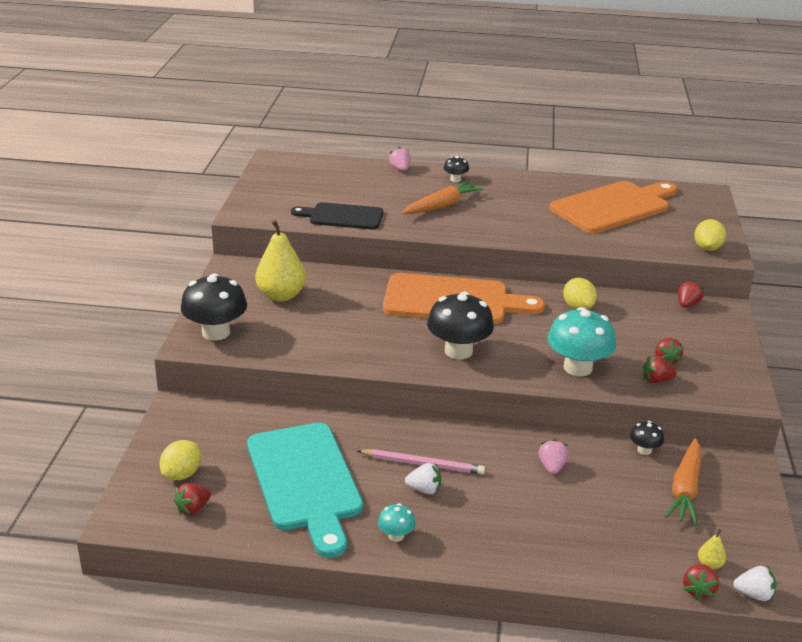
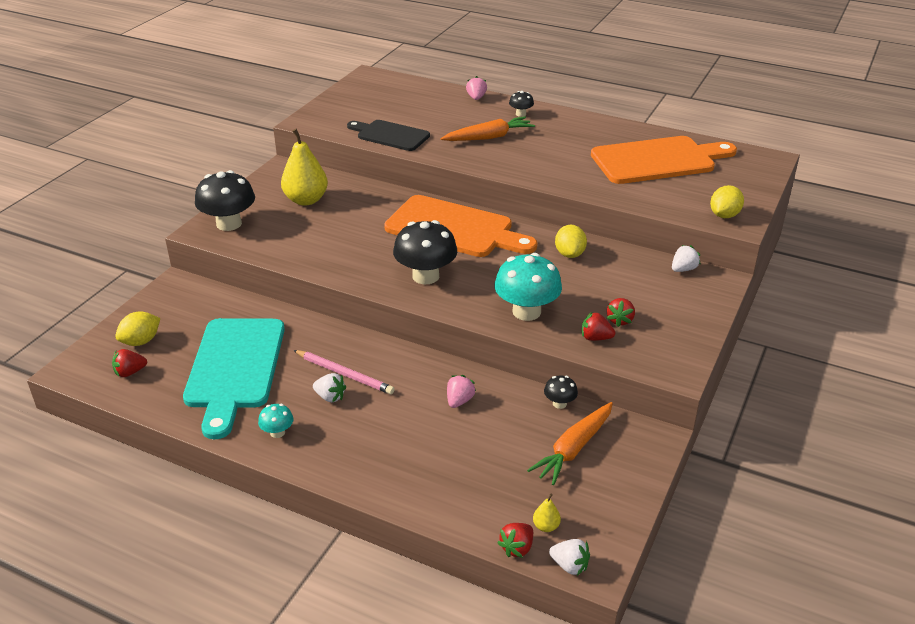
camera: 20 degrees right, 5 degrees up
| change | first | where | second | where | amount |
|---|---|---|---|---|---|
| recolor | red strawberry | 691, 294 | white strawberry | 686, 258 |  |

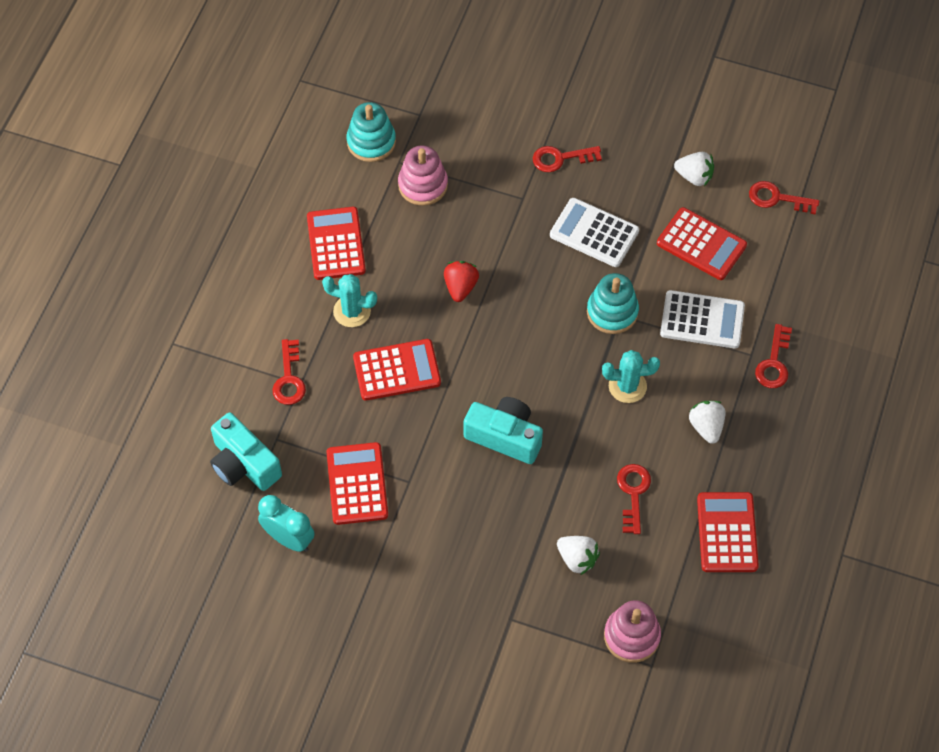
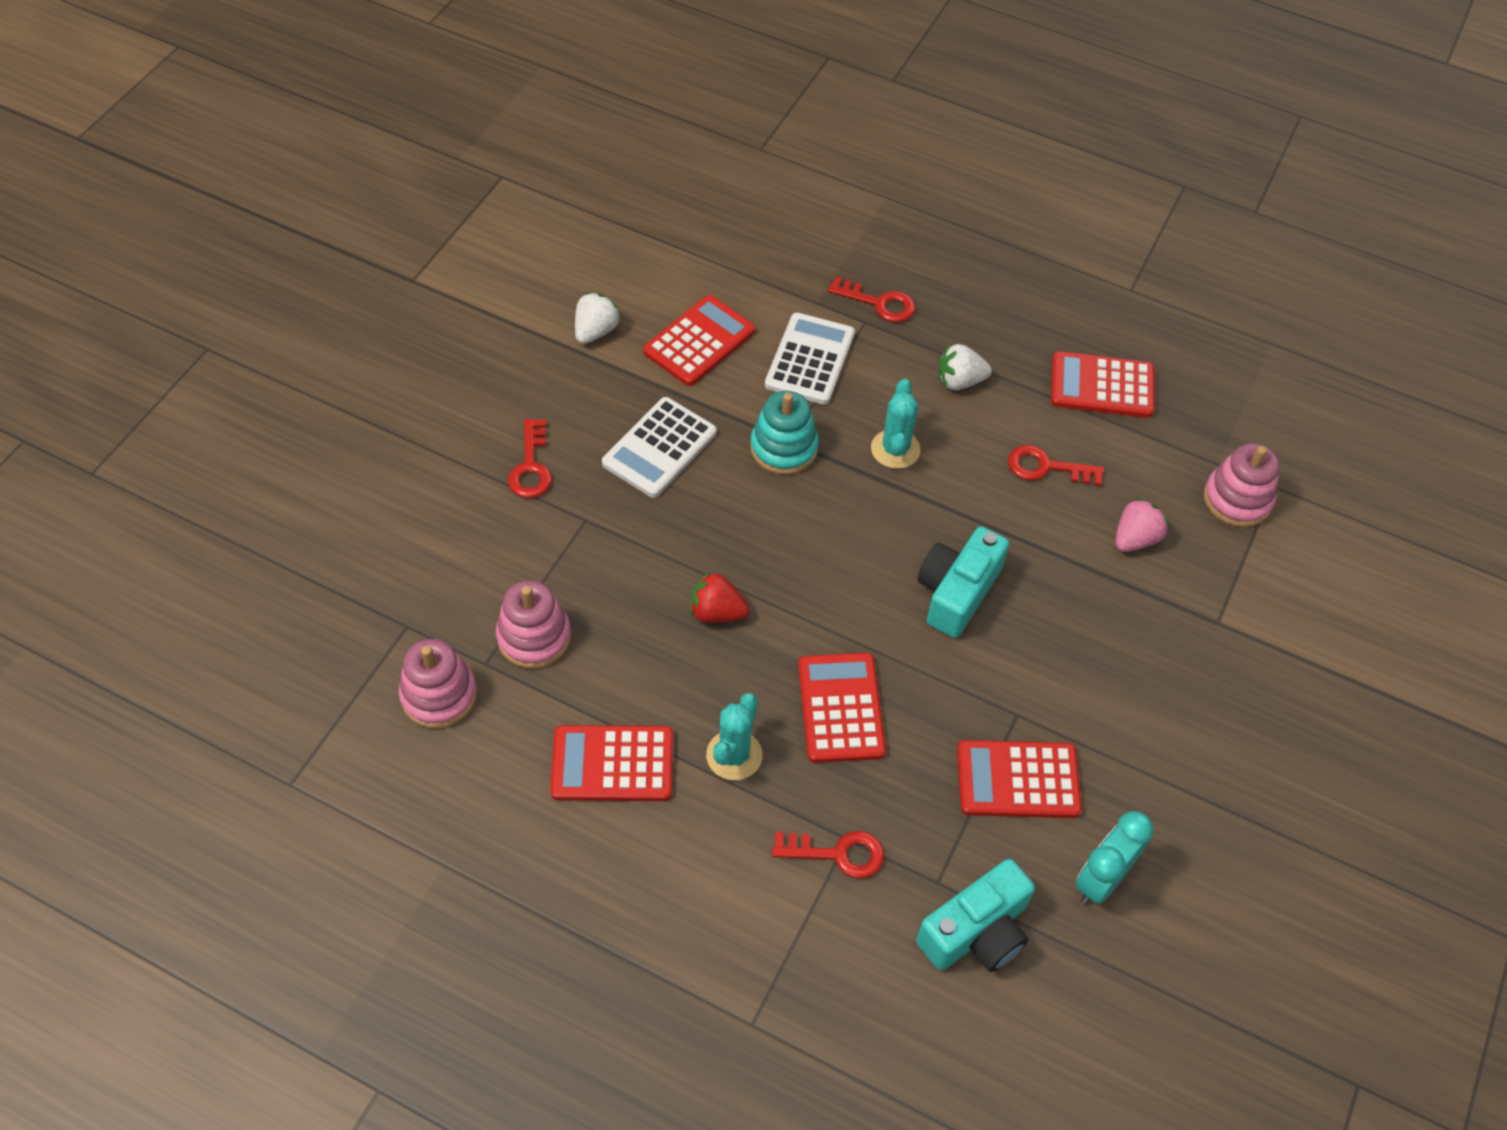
camera: 85 degrees left, 5 degrees down
| change | first | where | second | where | amount |
|---|---|---|---|---|---|
| recolor | turquoise stacking toy | 371, 132 | pink stacking toy | 438, 684 |  |
| recolor | white strawberry | 578, 555 | pink strawberry | 1142, 525 |  |
| delete | red key | 784, 197 |  |  |  |

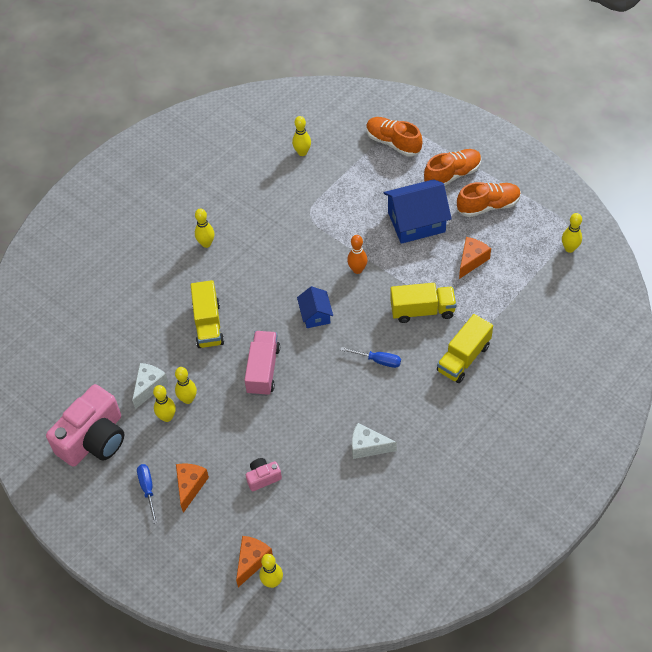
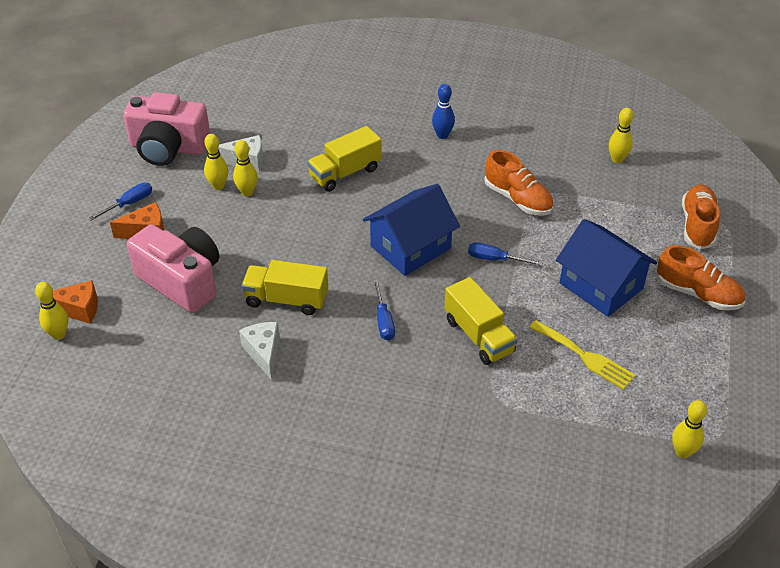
camera: 60 degrees right, 10 degrees down
| change | first | where | second | where | amount |
|---|---|---|---|---|---|
| recolor | yellow bowling pin | 204, 228 | blue bowling pin | 443, 111 |  |
| delete | pink truck | 262, 363 |  |  |  |
| resize | pink camera | 264, 474 |  | 173, 268 | x2.23 |
| resize | blue house | 315, 307 |  | 411, 230 | x1.82 |
| replace | orange bowling pin | 357, 254 | blue screwdriver | 505, 254 |  |
| move | yellow truck | 465, 348 |  | 284, 287 |  |
| move | orange shoe | 489, 199 |  | 518, 183 |  |
| replace | orange cheese | 475, 258 | yellow fork | 582, 355 |  |

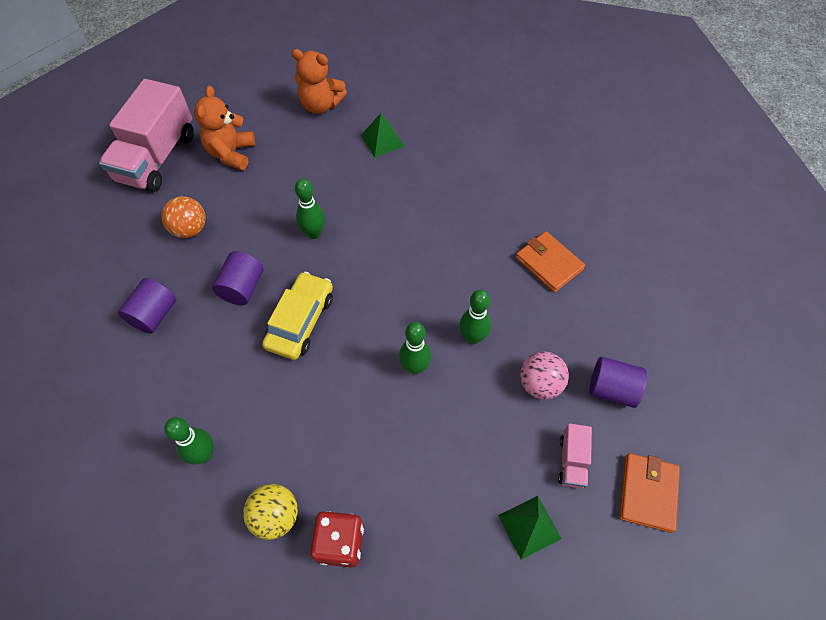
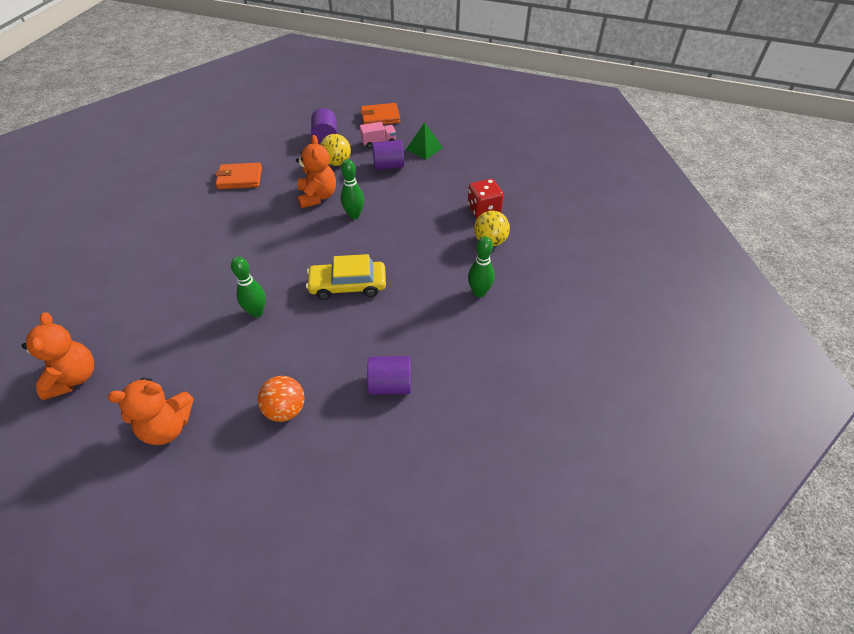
camera: 115 degrees left, 10 degrees down
| change | first | where | second | where | amount |
|---|---|---|---|---|---|
| delete | pink truck | 146, 135 |  |  |  |
| move | purple cylinder | 237, 278 |  | 388, 155 |  |
| delete | green pyramid | 382, 135 |  |  |  |
| replace | green bowling pin | 475, 317 | orange teddy bear | 316, 171 |  |
| rotate | orange wallet | 550, 261 |  | 238, 175 | 60 degrees clockwise |
| recolor | pink ball | 544, 375 | yellow ball | 335, 150 |  |

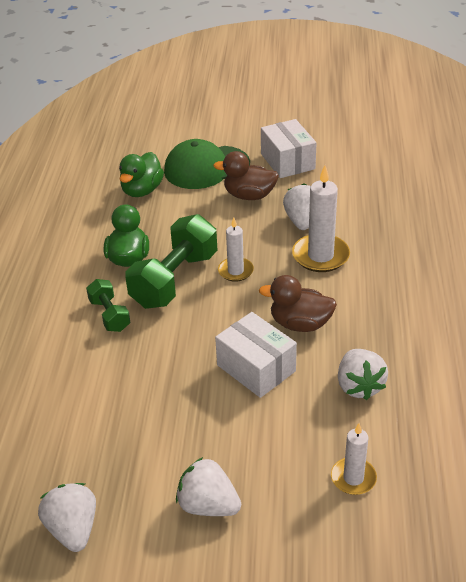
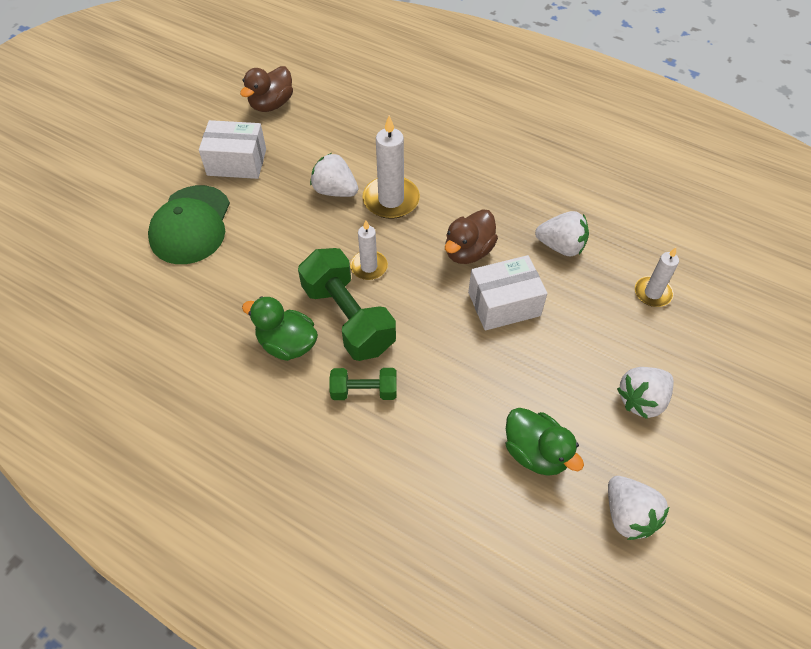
camera: 65 degrees left, 15 degrees up
| change | first | where | second | where | amount |
|---|---|---|---|---|---|
| rotate | white strawberry | 67, 517 |  | 639, 508 | 120 degrees counterclockwise |
| move | green duck | 141, 174 |  | 545, 442 |  |
| move | brown duck | 246, 175 |  | 266, 89 |  |

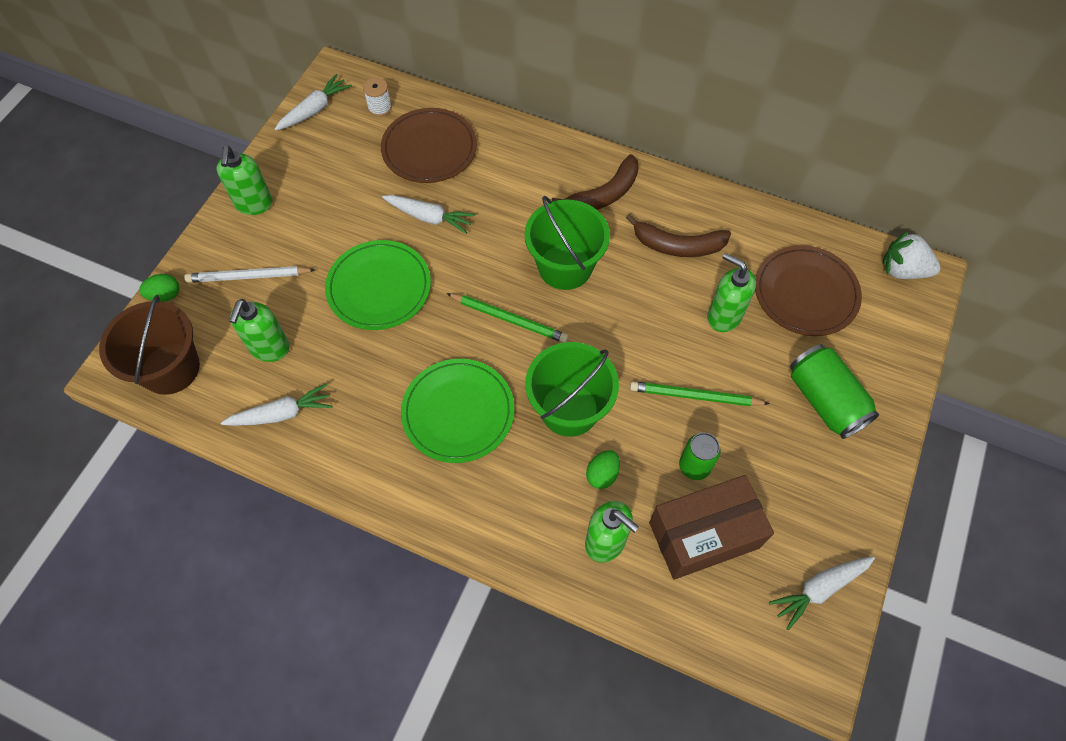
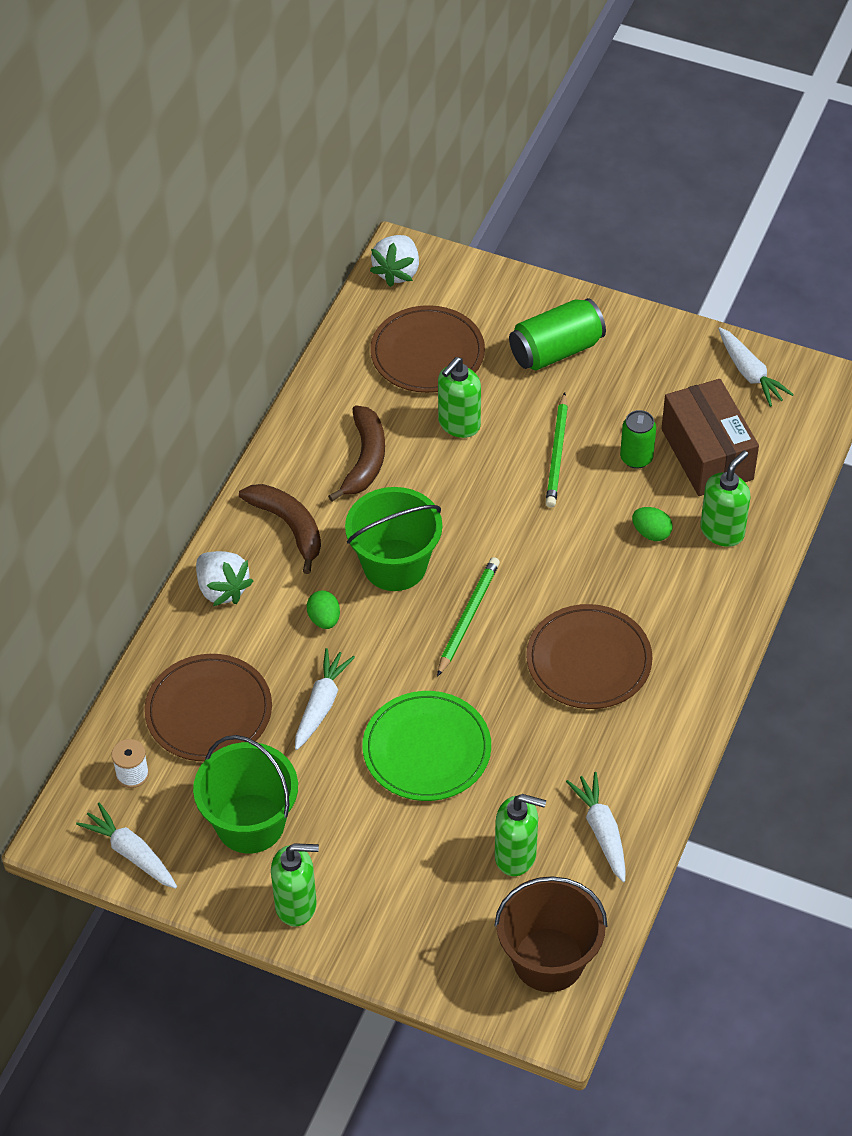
camera: 90 degrees left, 10 degrees down
| change | first | where | second | where | amount |
|---|---|---|---|---|---|
| move | green egg | 159, 288 |  | 323, 610 |  |
| delete | white pencil | 250, 274 |  |  |  |
| recolor | green plate | 457, 411 | brown plate | 589, 656 |  |
| move | green bucket | 572, 389 |  | 245, 794 |  |
| insert |  |  | white strawberry | 225, 578 |  |

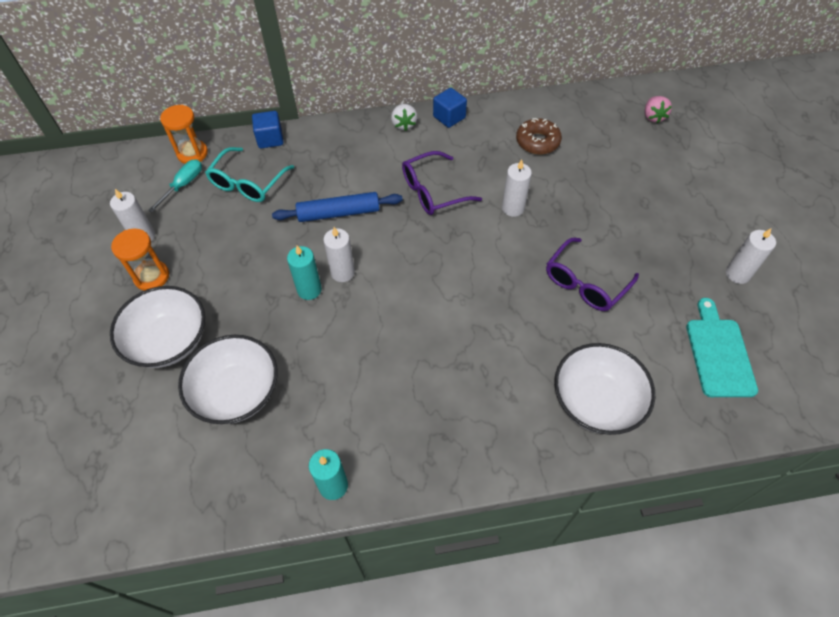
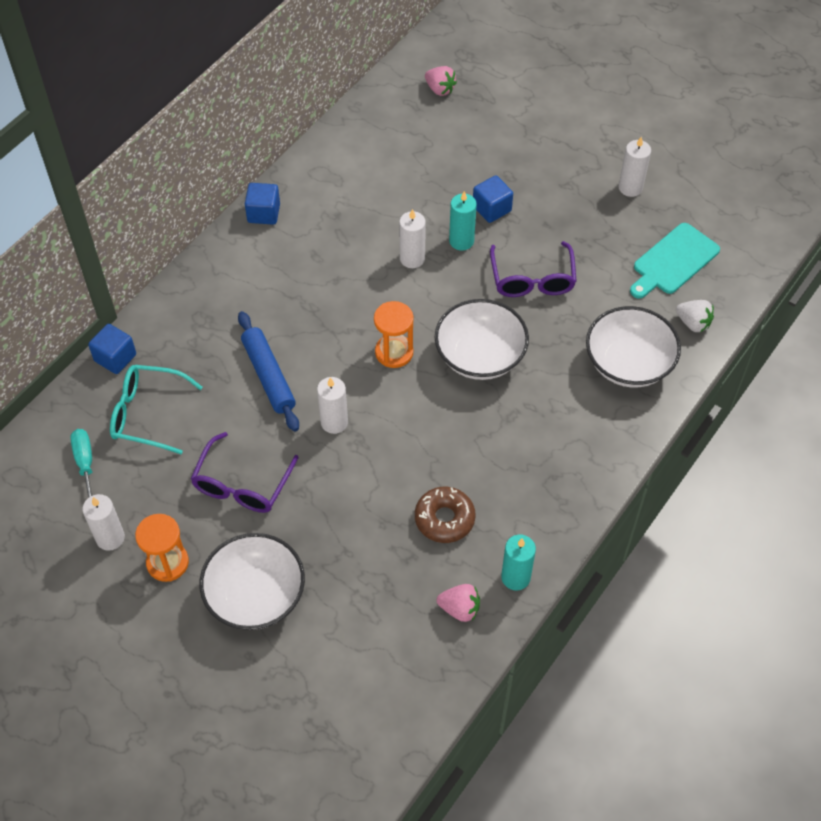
camera: 45 degrees left, 0 degrees up
| change | first | where | second | where | amount |
|---|---|---|---|---|---|
| move | orange hourglass | 184, 134 |  | 394, 334 |  |
| move | white bowl | 228, 379 |  | 481, 339 |  |
| rotate | turquoise glasses | 249, 174 |  | 156, 409 | 120 degrees clockwise |
| rotate | blue rolling pin | 337, 207 |  | 268, 371 | 60 degrees counterclockwise |
| move | turquoise candle | 304, 273 |  | 463, 221 |  |
| move | white strawberry | 404, 117 |  | 695, 316 |  |
| move | purple glasses | 442, 183 |  | 245, 472 |  |
| move | brown donut | 539, 136 |  | 445, 515 |  |
| rotate | turquoise cutting board | 722, 347 |  | 675, 261 | 90 degrees counterclockwise |
| insert |  |  | pink strawberry | 458, 603 |  |
| insert |  |  | blue cube | 493, 199 |  |

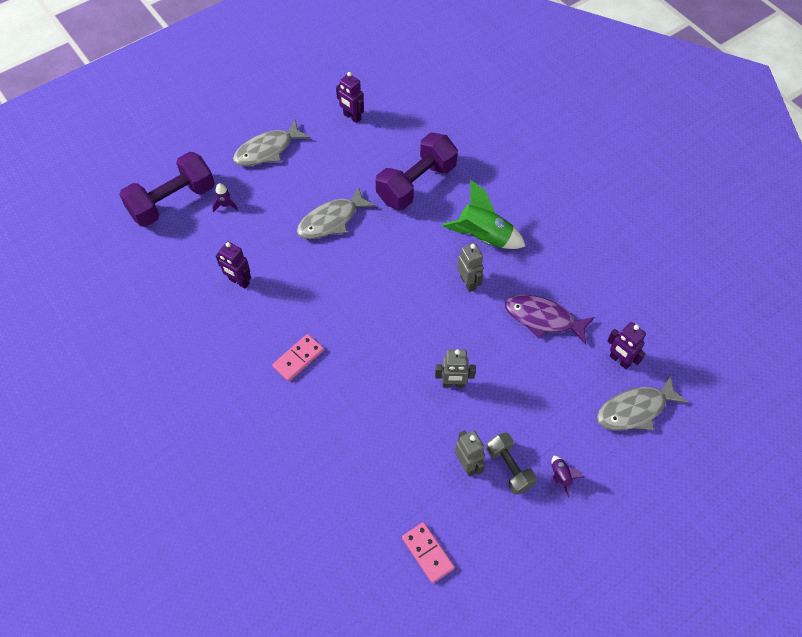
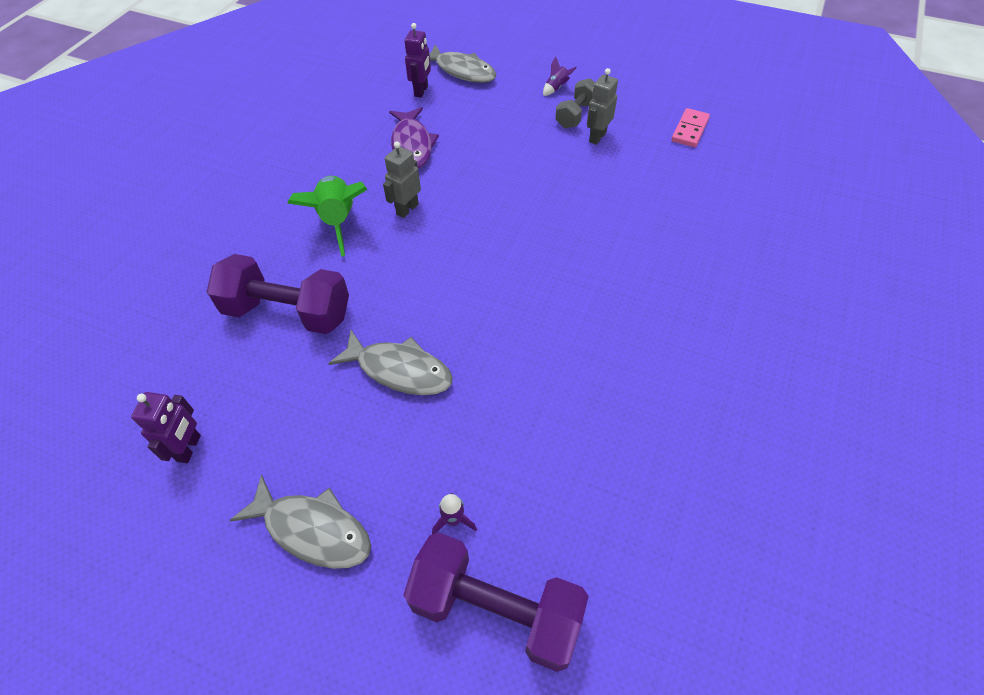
camera: 120 degrees left, 5 degrees down
| change | first | where | second | where | amount |
|---|---|---|---|---|---|
| delete | purple robot | 233, 265 |  |  |  |
| delete | pink domino | 298, 357 |  |  |  |
| delete | grey robot | 455, 368 |  |  |  |

